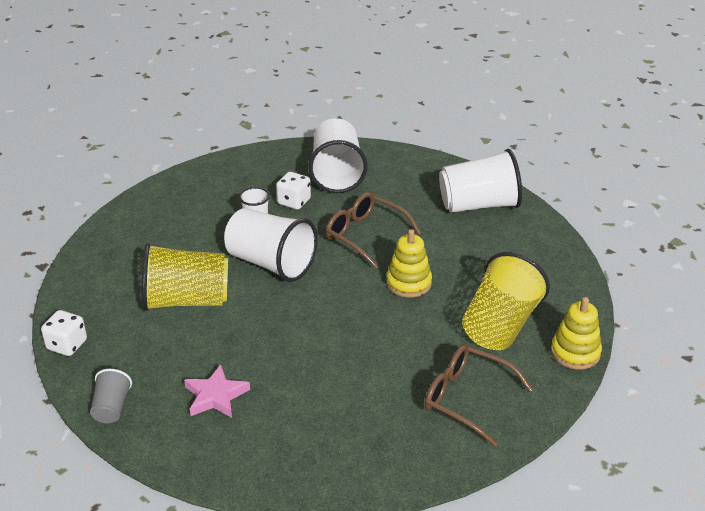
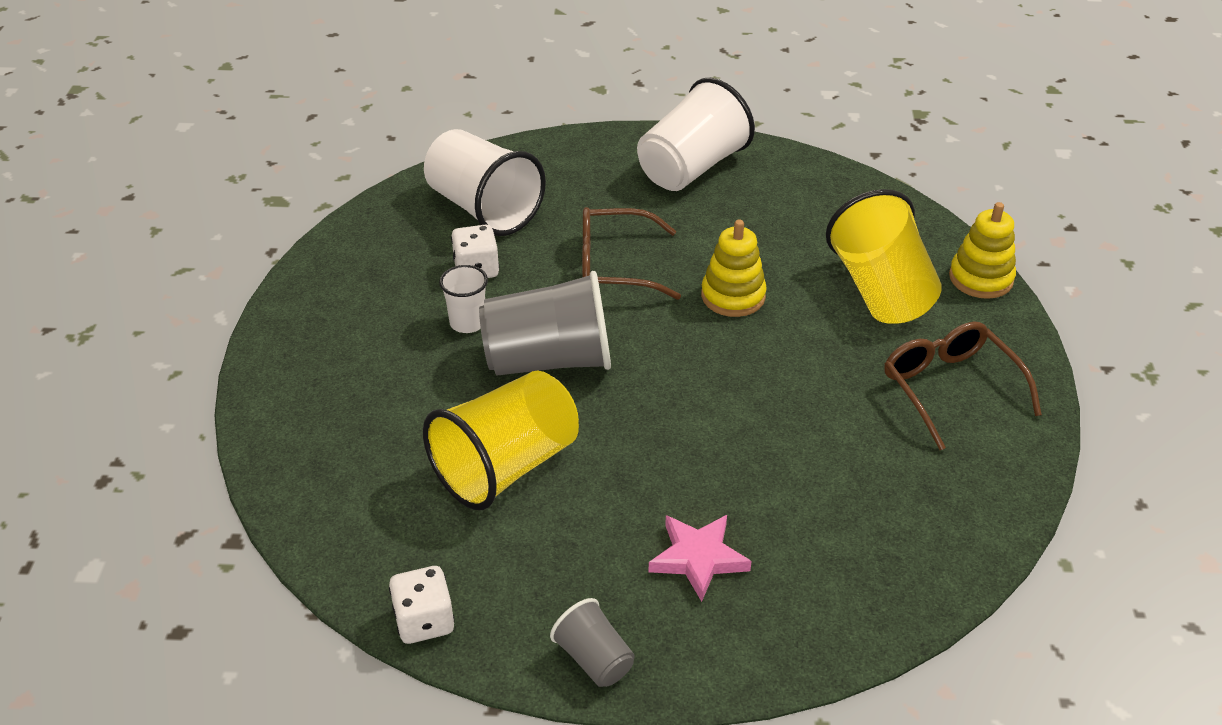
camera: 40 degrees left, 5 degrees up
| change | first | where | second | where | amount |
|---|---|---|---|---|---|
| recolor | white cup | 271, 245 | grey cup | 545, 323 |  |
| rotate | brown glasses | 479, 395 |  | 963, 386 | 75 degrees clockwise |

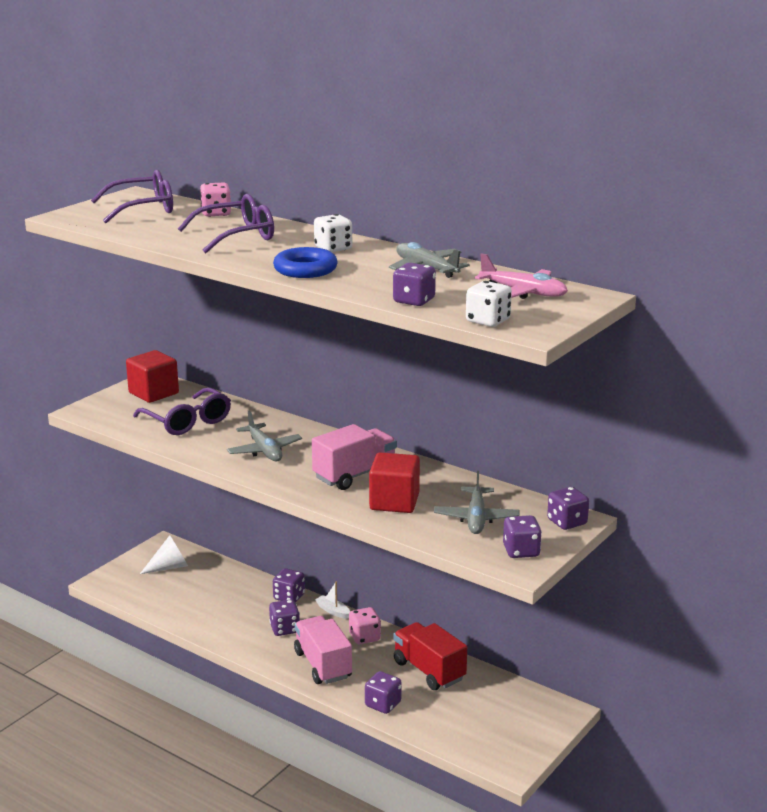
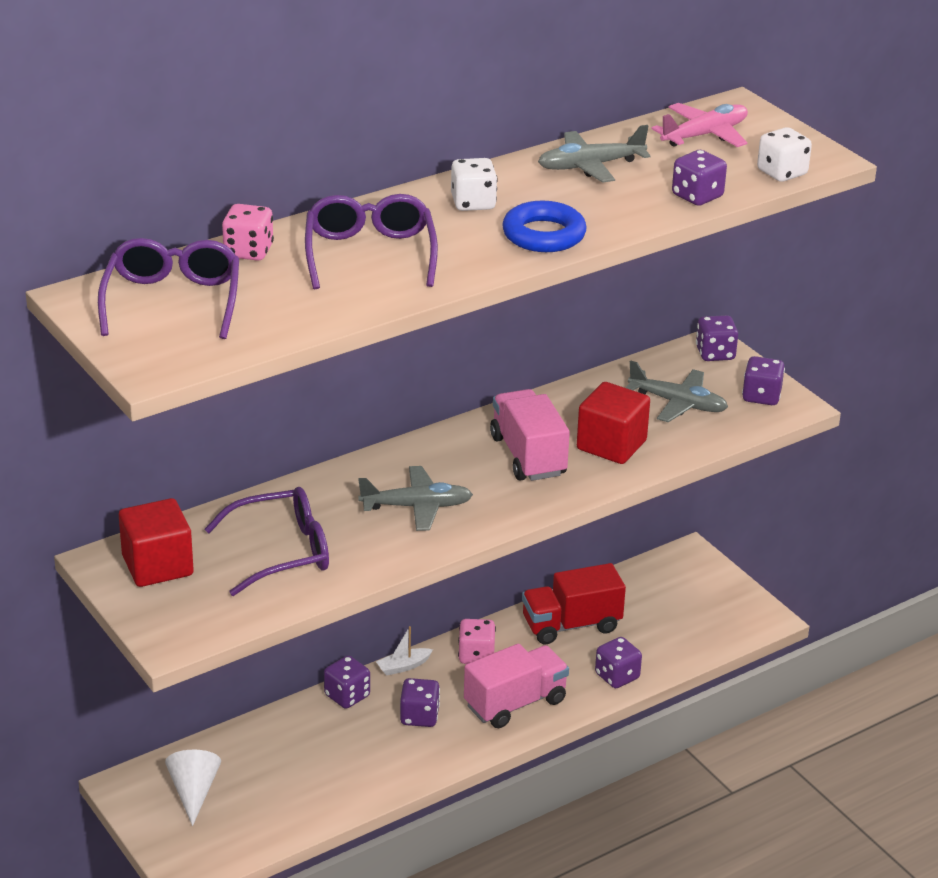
camera: 70 degrees left, 10 degrees up
| change | first | where | second | where | amount |
|---|---|---|---|---|---|
| rotate | pink truck | 323, 650 |  | 516, 686 | 150 degrees clockwise |

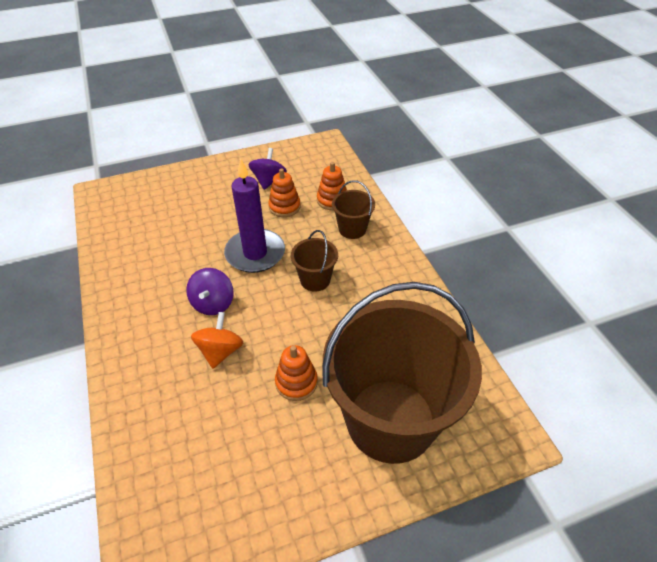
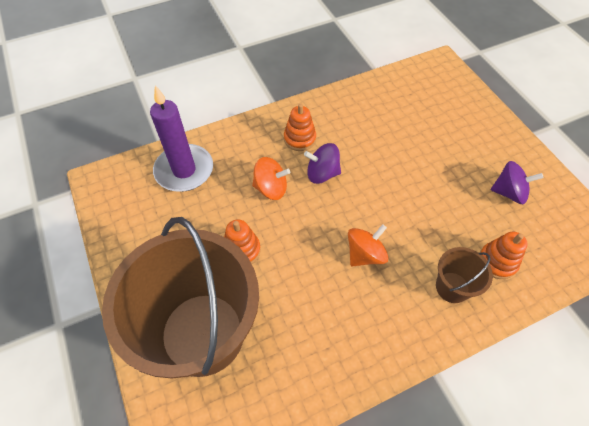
camera: 85 degrees right, 10 degrees up
| change | first | where | second | where | amount |
|---|---|---|---|---|---|
| move | purple candle | 254, 216 |  | 181, 138 |  |
| move | orange stacking toy | 284, 192 |  | 300, 127 |  |
| replace | brown bucket | 314, 261 | orange spinning top | 368, 245 |  |

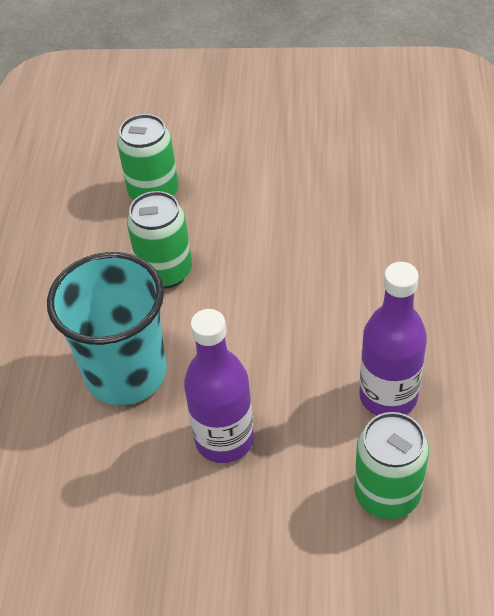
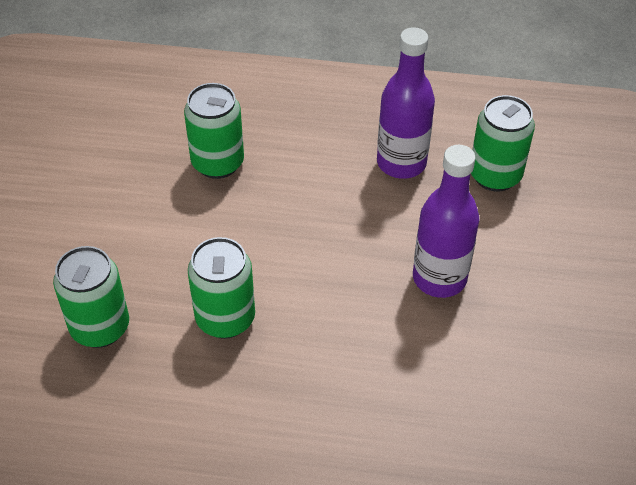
camera: 90 degrees left, 0 degrees up
| change | first | where | second | where | amount |
|---|---|---|---|---|---|
| delete | turquoise cup | 107, 328 |  |  |  |
| insert |  |  | green can | 214, 131 |  |

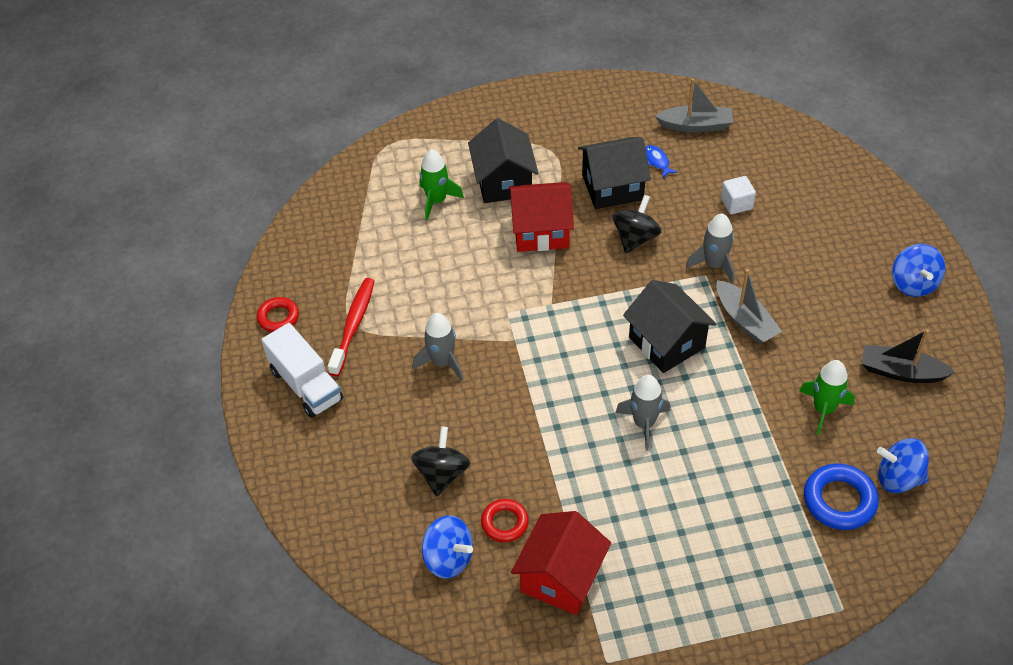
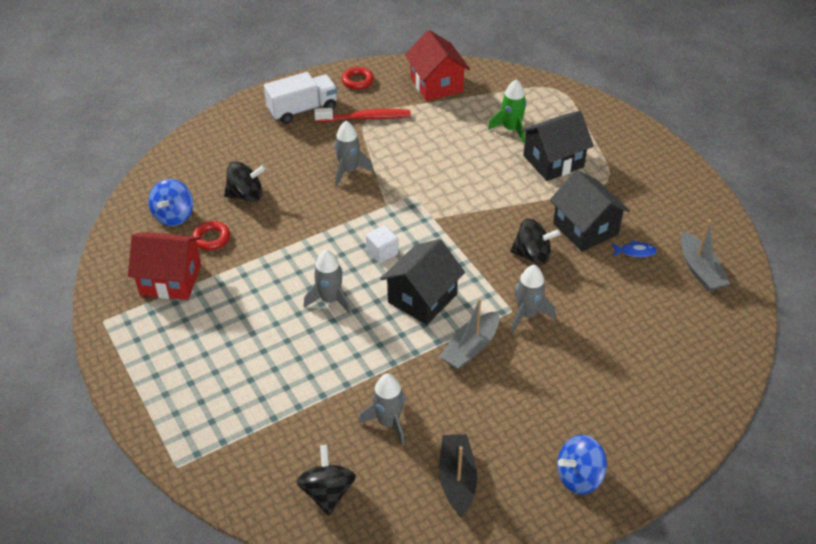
camera: 70 degrees right, 5 degrees down
| change | first | where | second | where | amount |
|---|---|---|---|---|---|
| rotate | white truck | 302, 370 |  | 300, 98 | 150 degrees counterclockwise |
| move | red house | 541, 217 |  | 437, 65 |  |
| rotate | blue fish | 661, 161 |  | 634, 248 | 45 degrees clockwise |
| move | white cube | 738, 195 |  | 382, 244 |  |
| recolor | green rocket | 827, 397 | grey rocket | 381, 410 |  |
| delete | blue ring | 841, 497 |  |  |  |
| recolor | blue spinning top | 903, 465 | black spinning top | 326, 480 |  |

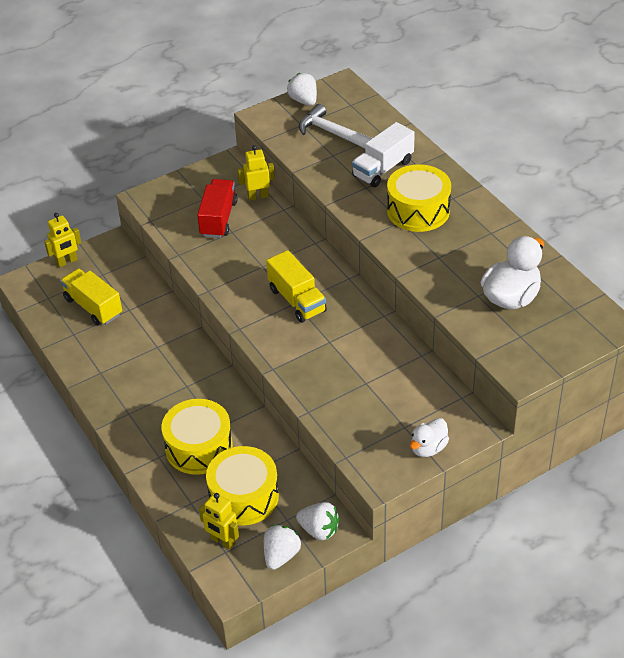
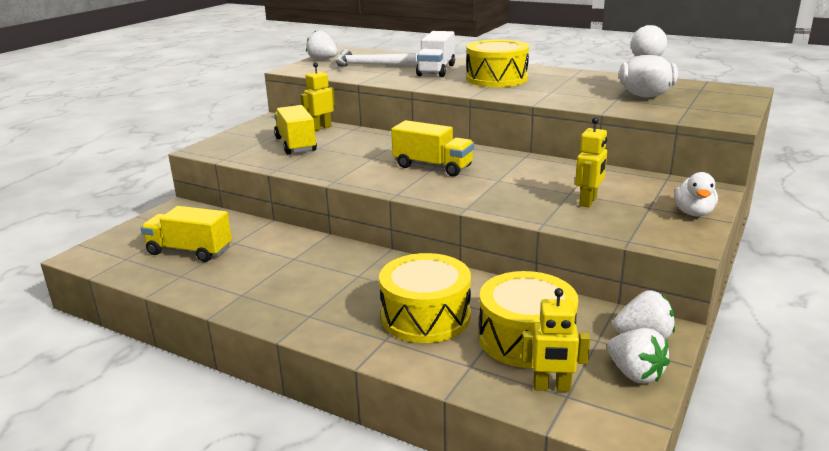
camera: 30 degrees left, 20 degrees down
| change | first | where | second | where | amount |
|---|---|---|---|---|---|
| move | yellow robot | 62, 240 |  | 591, 162 |  |
| recolor | red truck | 217, 208 | yellow truck | 295, 129 |  |
| rotate | white strawberry | 282, 547 |  | 638, 356 | 150 degrees clockwise |

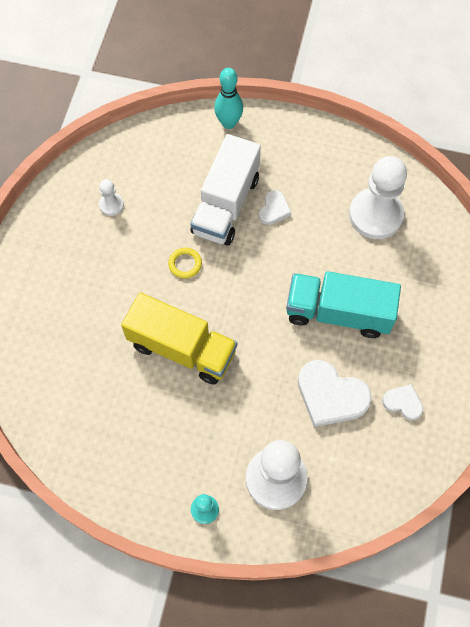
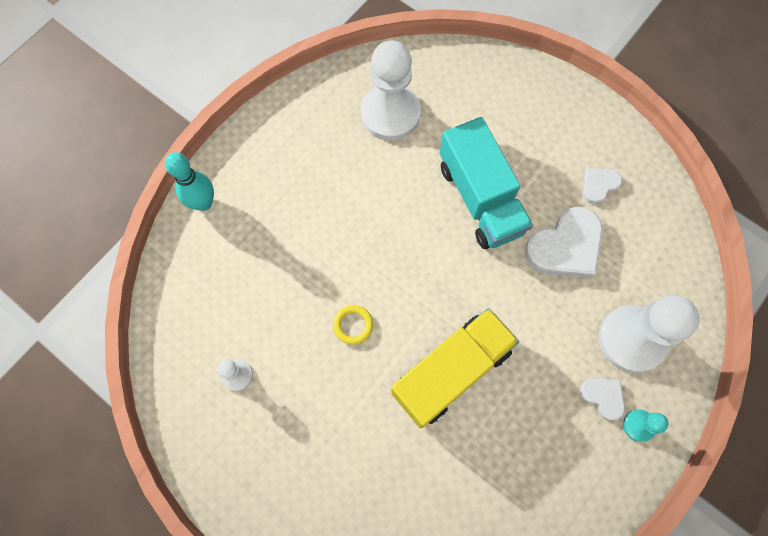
camera: 65 degrees left, 5 degrees up
| change | first | where | second | where | amount |
|---|---|---|---|---|---|
| delete | white truck | 226, 190 |  |  |  |
| move | white heart | 275, 207 |  | 602, 399 |  |
| rotate | turquoise truck | 343, 304 |  | 486, 183 | 60 degrees counterclockwise |

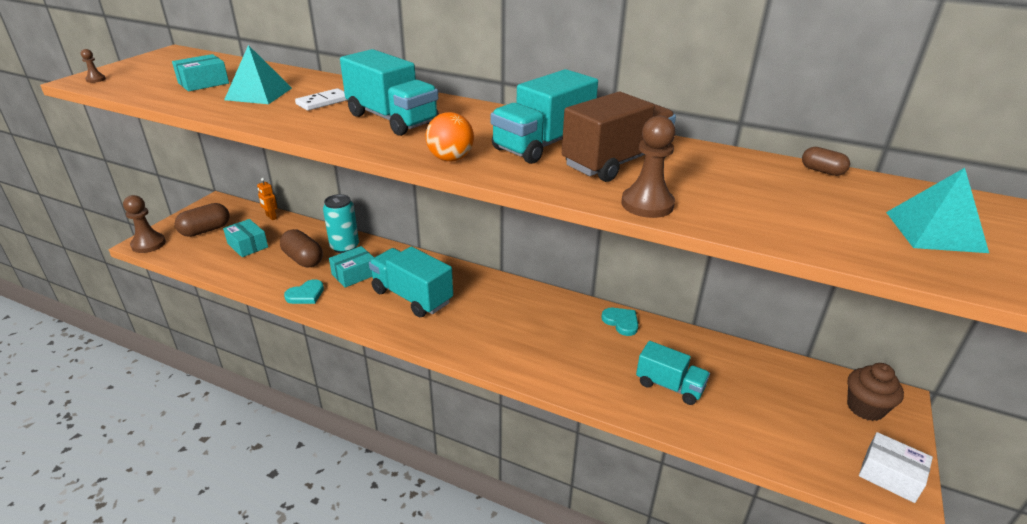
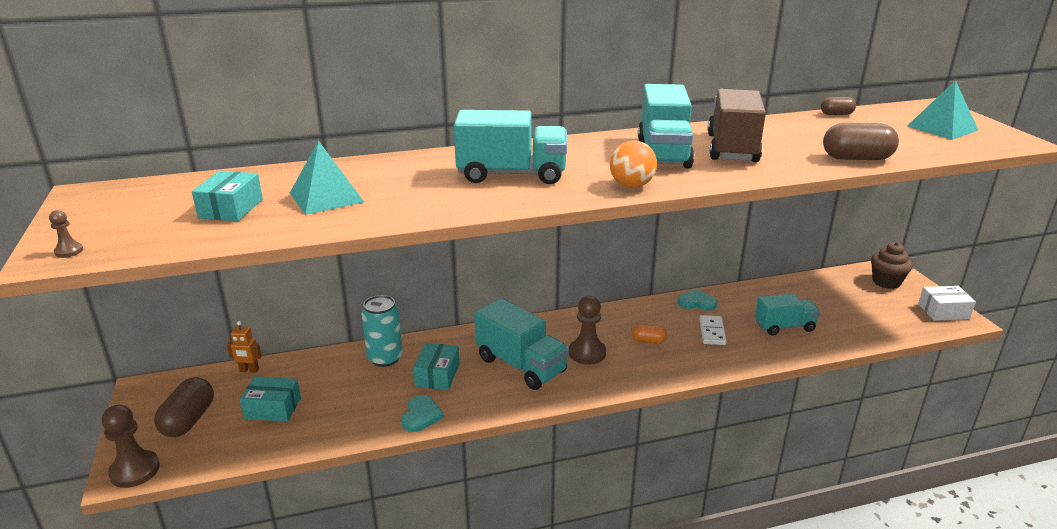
camera: 40 degrees left, 5 degrees down
| change | first | where | second | where | amount |
|---|---|---|---|---|---|
| move | brown capsule | 301, 248 |  | 861, 141 |  |
| move | white domino | 321, 99 |  | 713, 330 |  |
| rotate | turquoise truck | 411, 282 |  | 522, 344 | 135 degrees counterclockwise |
| move | brown pawn | 648, 167 |  | 587, 330 |  |
| insert |  |  | orange capsule | 649, 333 |  |

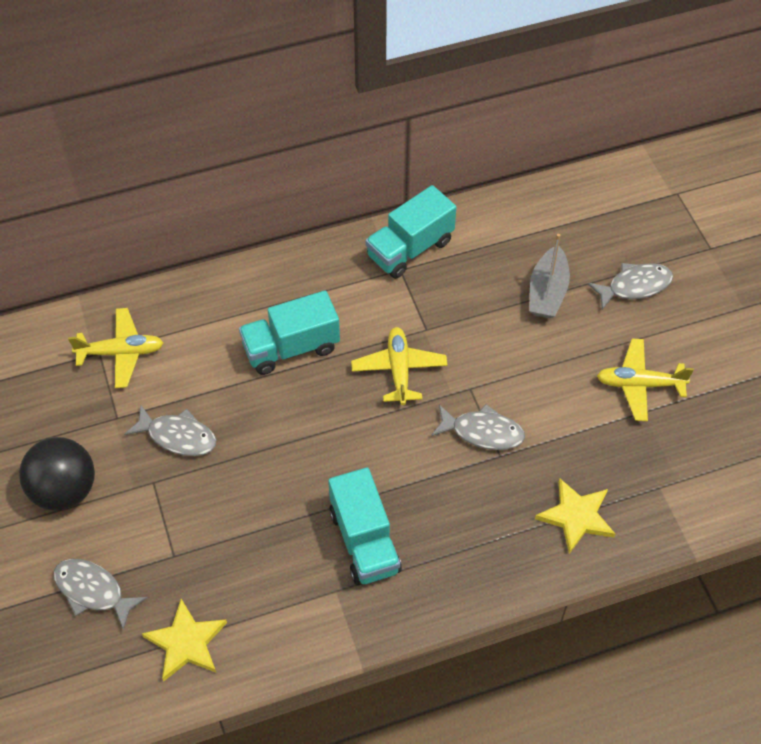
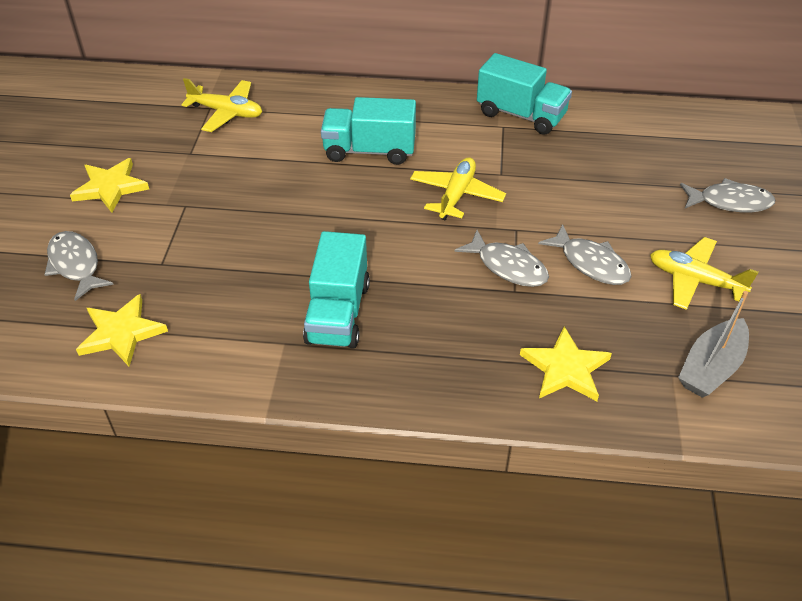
camera: 25 degrees right, 10 degrees down
| change | first | where | second | where | amount |
|---|---|---|---|---|---|
| replace | black ball | 57, 474 | yellow star | 109, 185 |  |
| move | grey fish | 170, 430 |  | 584, 254 |  |
| rotate | turquoise truck | 410, 232 |  | 524, 94 | 135 degrees counterclockwise |
| move | grey boat | 549, 276 |  | 713, 344 |  |

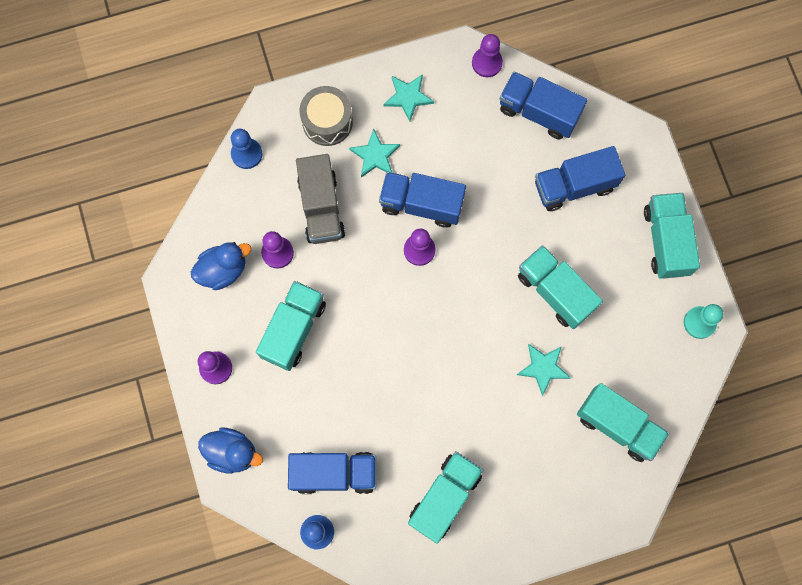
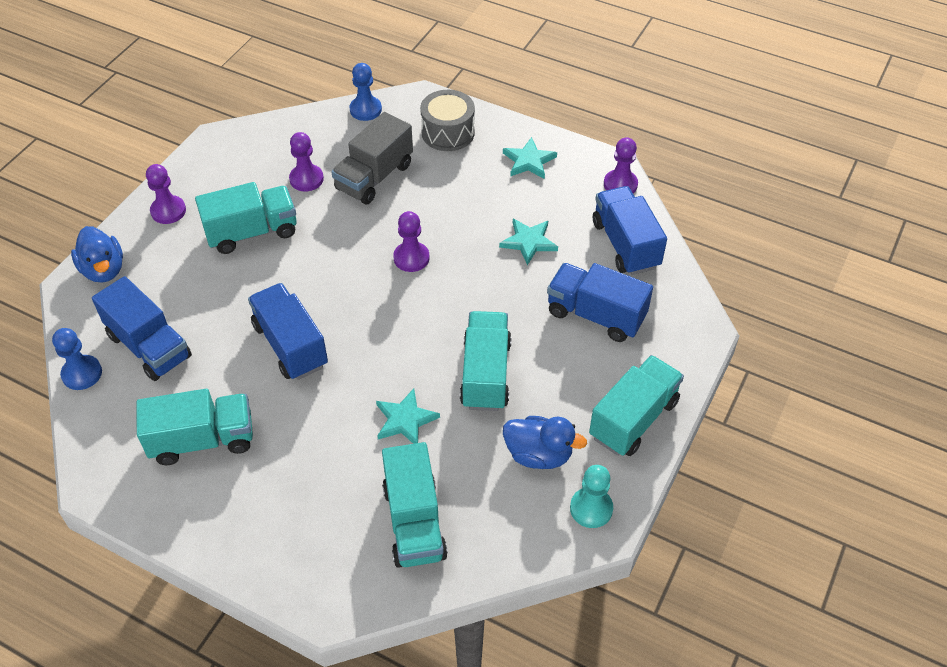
camera: 45 degrees right, 25 degrees down
| change | first | where | second | where | amount |
|---|---|---|---|---|---|
| move | blue duck | 221, 266 |  | 545, 442 |  |
| move | turquoise star | 374, 152 |  | 528, 242 |  |
| move | blue truck | 422, 200 |  | 288, 331 |  |

